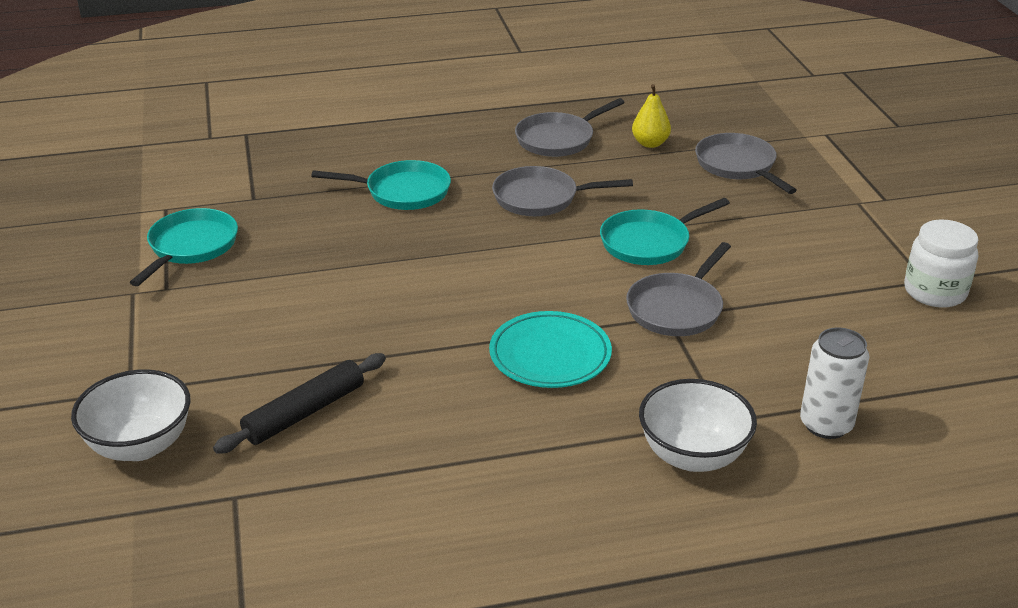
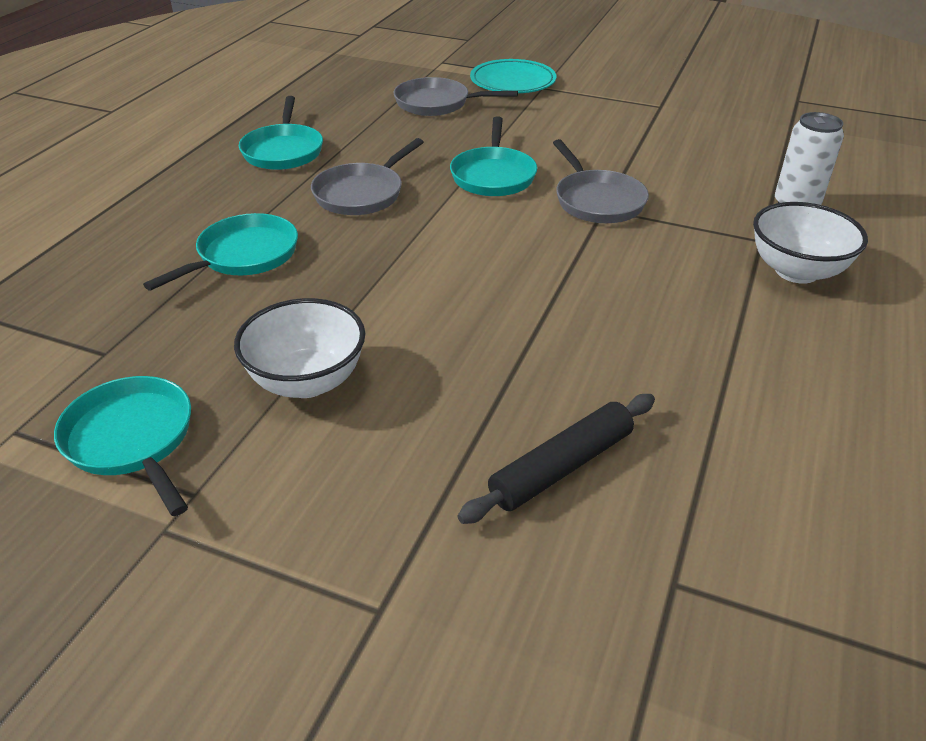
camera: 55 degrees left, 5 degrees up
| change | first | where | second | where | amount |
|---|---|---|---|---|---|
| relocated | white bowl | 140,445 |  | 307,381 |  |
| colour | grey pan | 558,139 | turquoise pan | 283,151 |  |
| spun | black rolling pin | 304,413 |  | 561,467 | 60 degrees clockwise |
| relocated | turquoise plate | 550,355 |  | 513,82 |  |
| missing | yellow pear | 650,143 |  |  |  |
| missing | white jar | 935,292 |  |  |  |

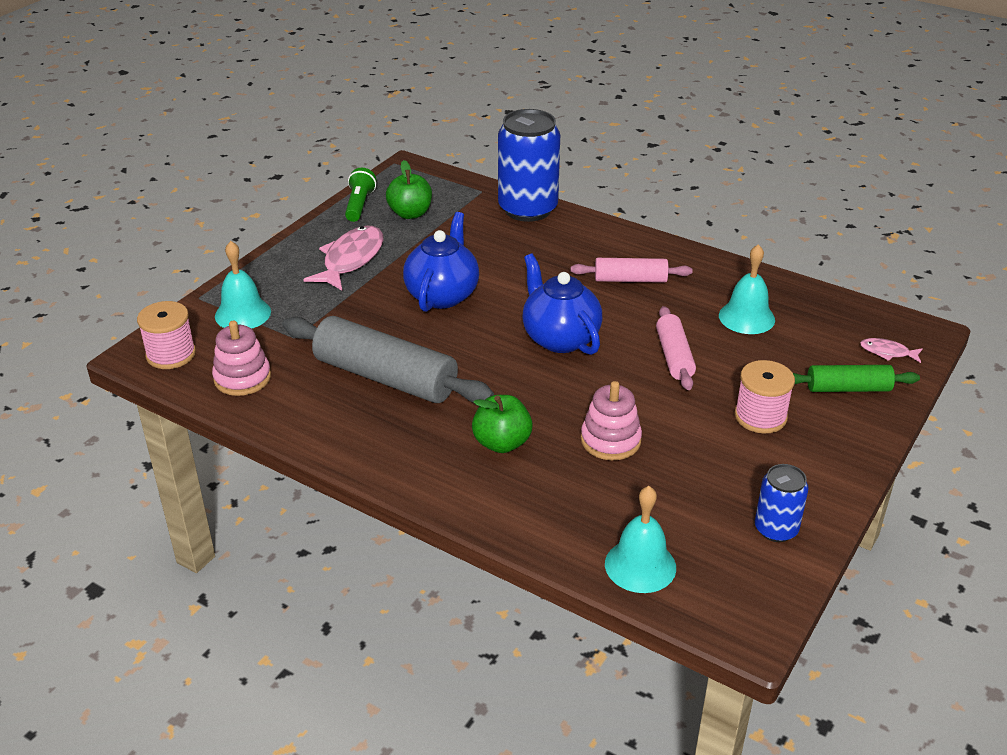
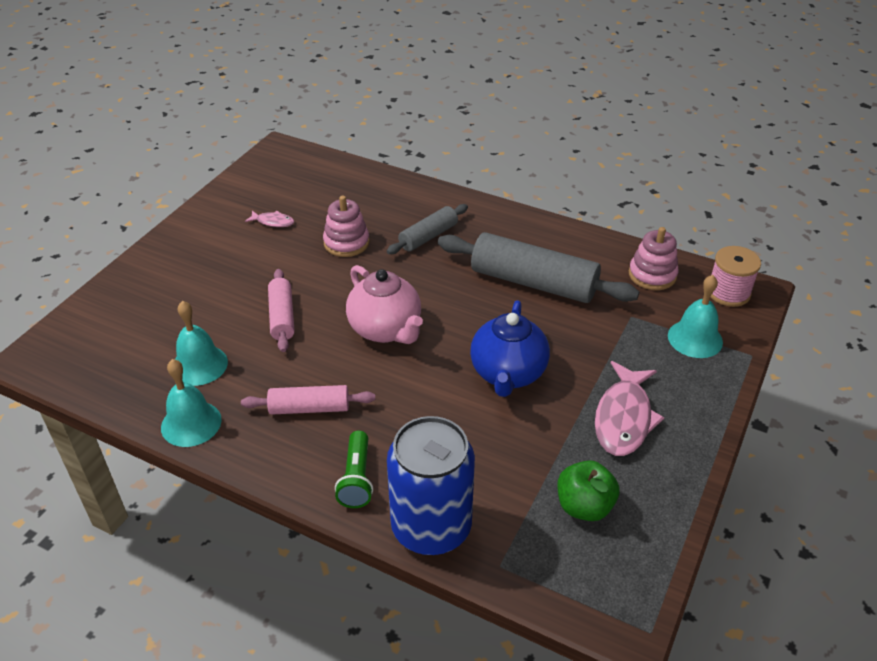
camera: 175 degrees right, 5 degrees up
| change | first | where | second | where | amount |
|---|---|---|---|---|---|
| relocated | turquoise bell | 640,565 |  | 191,423 |  |
| relocated | pink fish | 887,352 |  | 273,222 |  |
| relocated | green flashlight | 359,205 |  | 356,479 |  |
| colour | blue teapot | 560,338 | pink teapot | 386,329 |  |
| exchanged | green apple | 502,443 | grey rolling pin | 428,236 |  |
| missing | pink spool | 760,416 |  |  |  |
| missing | blue can | 776,529 |  |  |  |
| missing | green rolling pin | 848,388 |  |  |  |

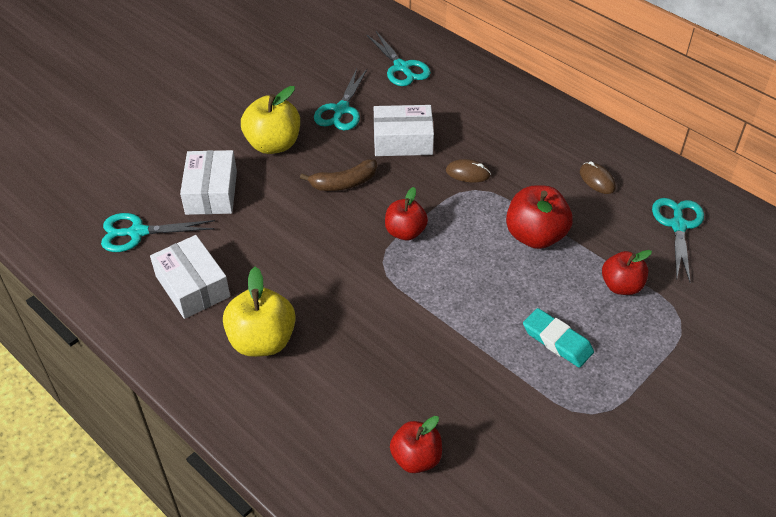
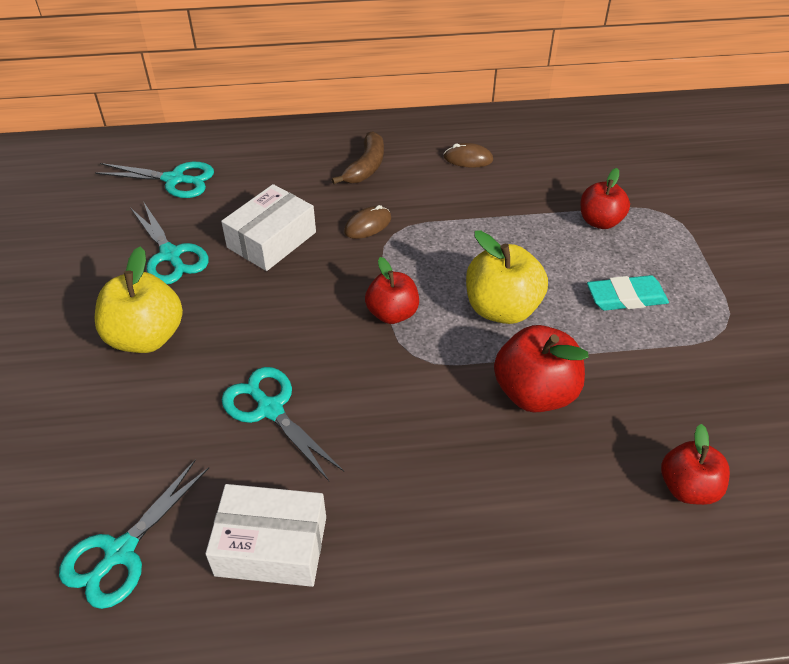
camera: 50 degrees left, 0 degrees up
| change | first | where | second | where | amount |
|---|---|---|---|---|---|
| relocated | turquoise scissors | 678,225 |  | 270,409 |  |
| relocated | brown banana | 344,183 |  | 366,167 |  |
| relocated | yellow apple | 262,341 |  | 502,308 |  |
| relocated | red apple | 535,236 |  | 535,392 |  |
| missing | white box | 211,192 |  |  |  |

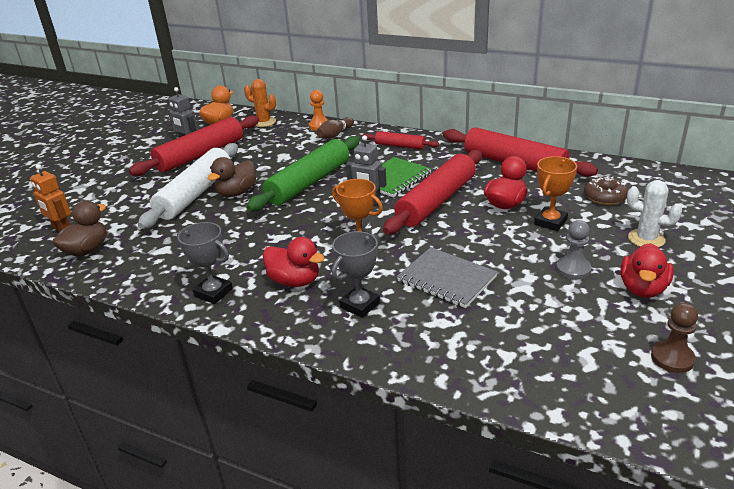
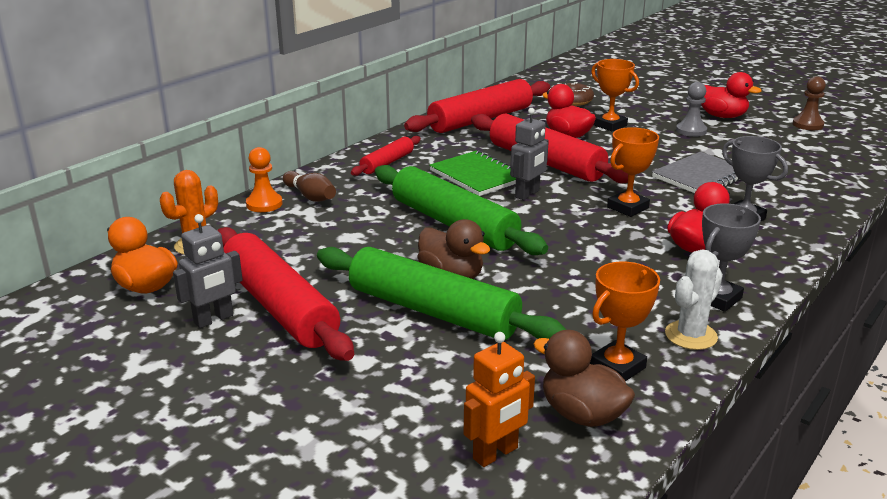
camera: 80 degrees left, 5 degrees down
| change | first | where | second | where | amount |
|---|---|---|---|---|---|
| colour | white rolling pin | 196,194 | green rolling pin | 433,311 |  |
| appeared |  |  | orange trophy | 617,367 |  |
| relocated | white cactus | 646,239 |  | 691,335 |  |

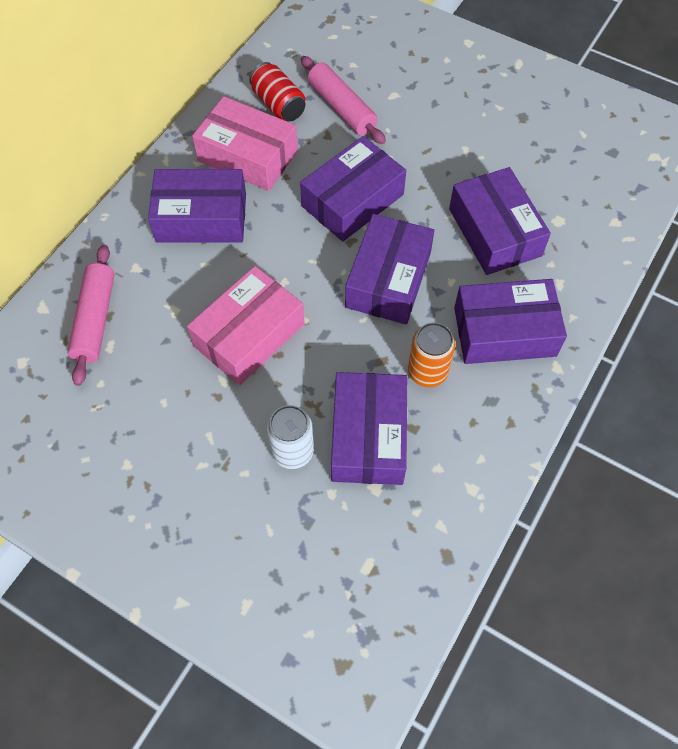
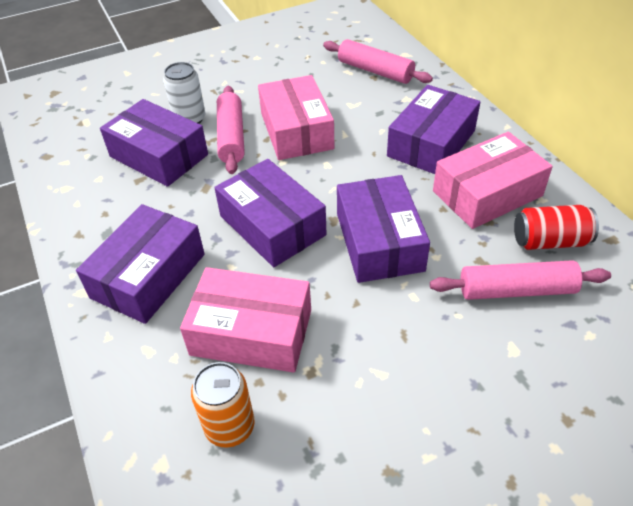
camera: 125 degrees right, 15 degrees down
| change | first | where | second | where | amount |
|---|---|---|---|---|---|
| colour | purple box | 494,232 | pink box | 251,332 |  |
| relocated | orange can | 427,372 |  | 230,426 |  |
| appeared |  |  | pink rolling pin | 231,137 |  |

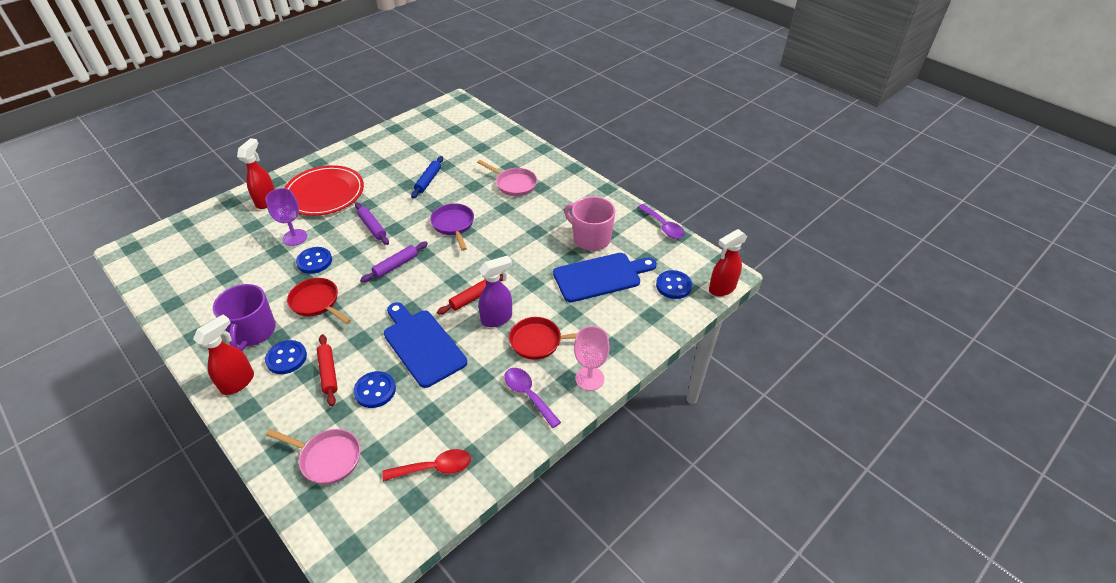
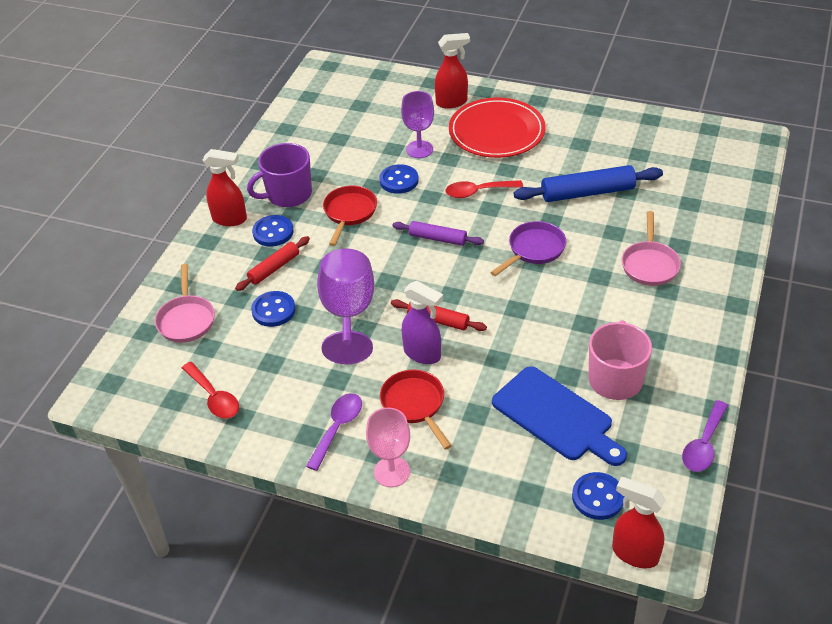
camera: 65 degrees right, 0 degrees up
| change | first | where | second | where | amount |
|---|---|---|---|---|---|
| exchanged | blue cutting board | 422,345 | purple goblet | 348,314 |  |
| exchanged | purple rolling pin | 372,227 | red spoon | 478,192 |  |
| size | blue rolling pin | 428,180 |  | 587,192 | x1.66 |

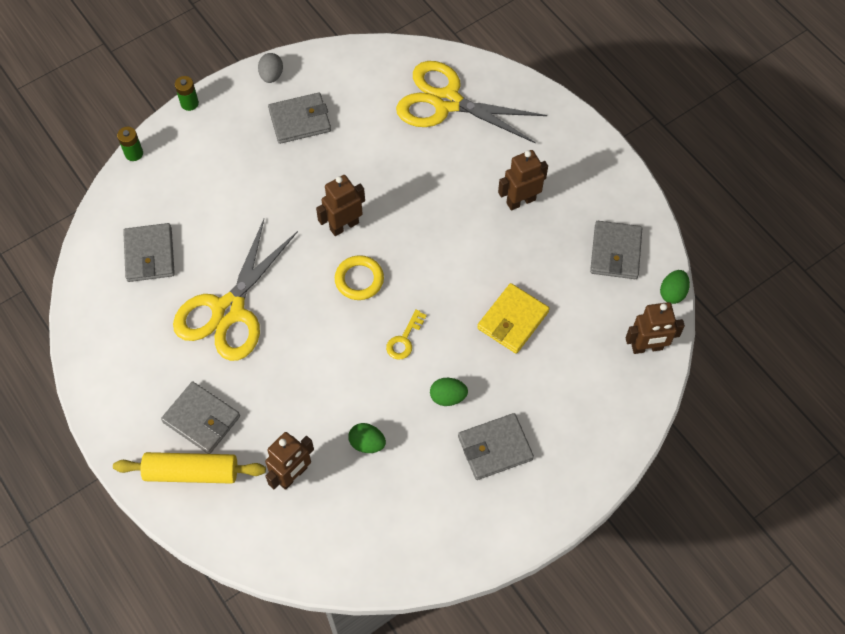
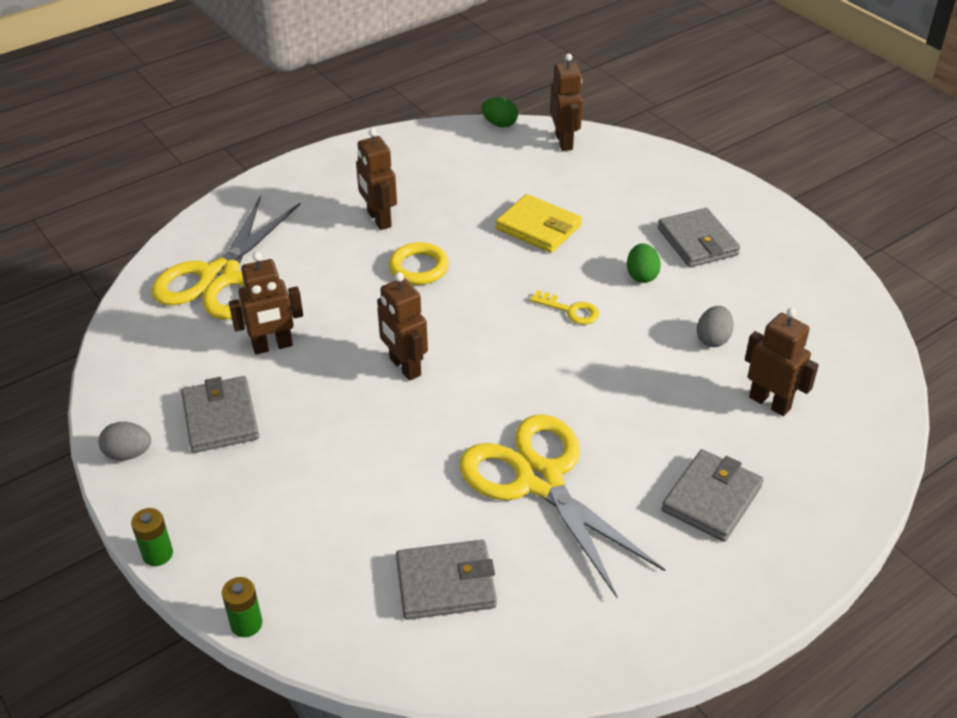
camera: 90 degrees left, 20 degrees down
| change | first | where | second | where | amount |
|---|---|---|---|---|---|
| appeared |  |  | brown robot | 272,346 |  |
| relocated | yellow ring | 359,280 |  | 419,268 |  |
| spun | yellow scissors | 229,310 |  | 539,480 | 150 degrees counterclockwise |
| colour | green egg | 367,443 | grey egg | 713,339 |  |
| missing | yellow rolling pin | 192,472 |  |  |  |
| missing | grey wallet | 615,252 |  |  |  |

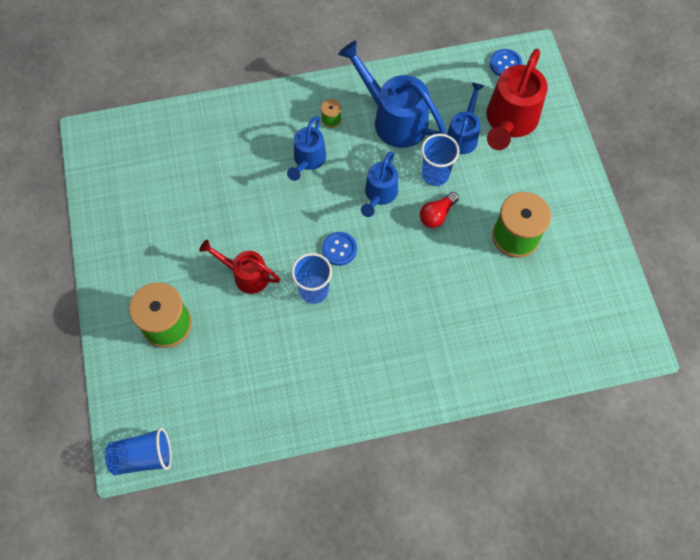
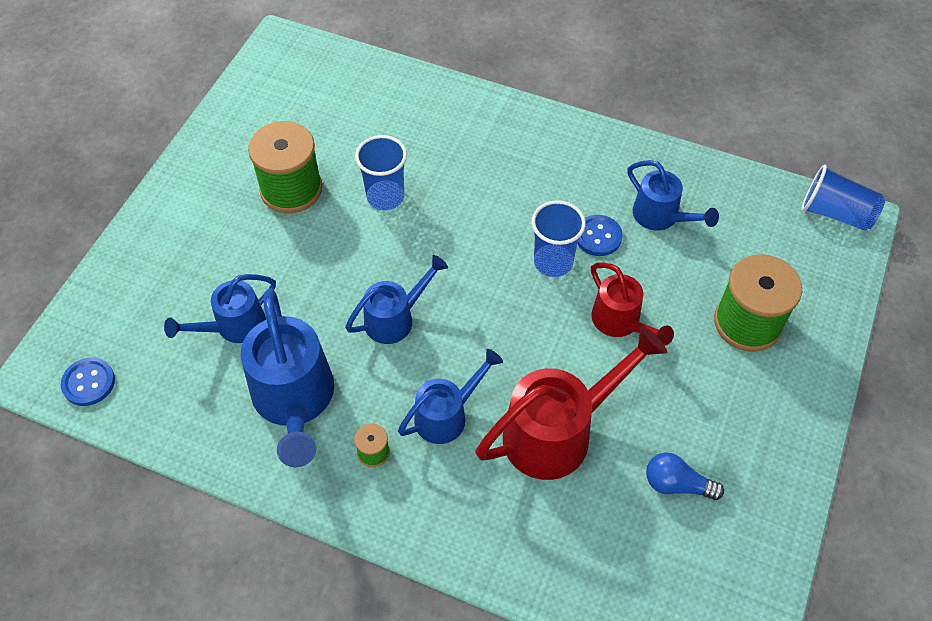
camera: 145 degrees left, 10 degrees down
| change | first | where | second | where | amount |
|---|---|---|---|---|---|
| relocated | blue cup | 435,174 |  | 385,197 |  |
| relocated | red watering can | 509,121 |  | 558,432 |  |
| relocated | blue button | 339,249 |  | 598,236 |  |
| appeared |  |  | blue watering can | 661,217 |  |
| appeared |  |  | blue light bulb | 676,484 |  |
| missing | red light bulb | 437,215 |  |  |  |

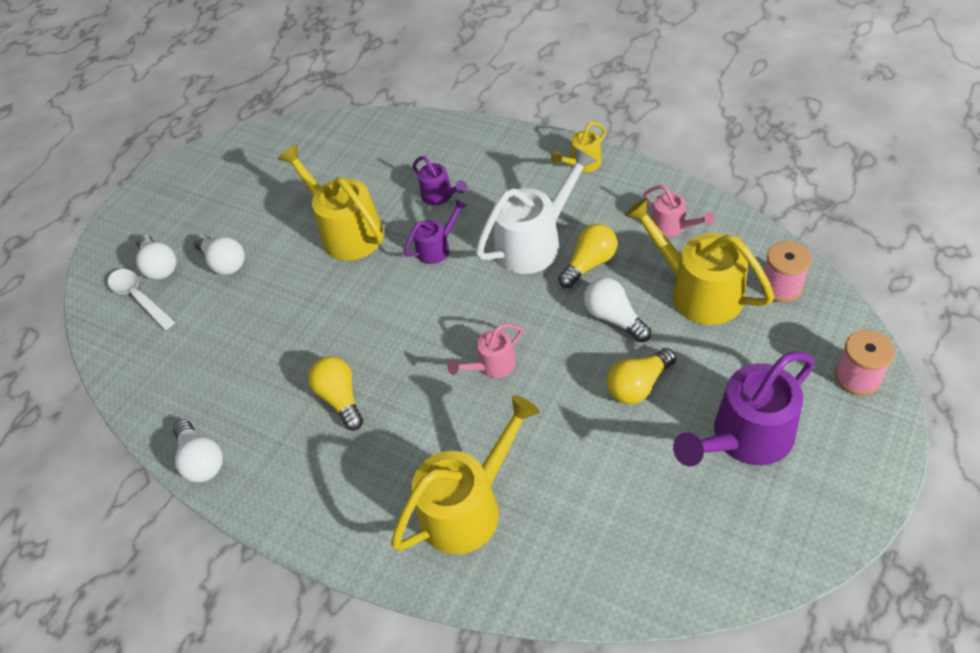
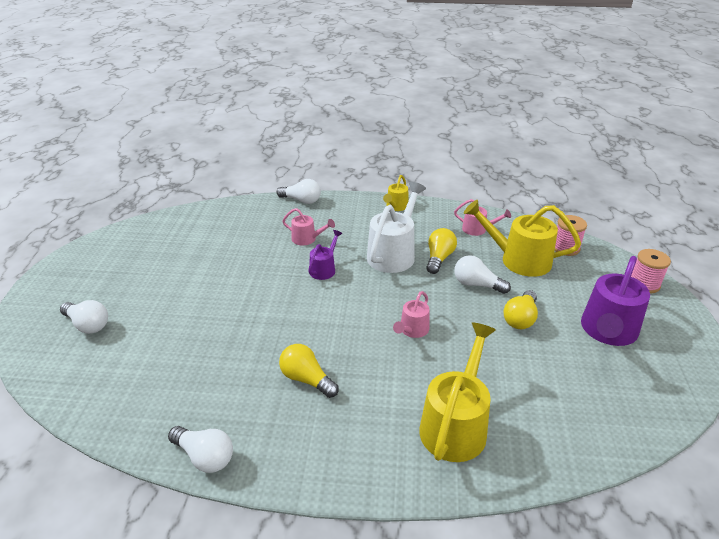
camera: 30 degrees left, 15 degrees down
| change | first | where | second | where | amount |
|---|---|---|---|---|---|
| relocated | white light bulb | 224,263 |  | 301,200 |  |
| colour | purple watering can | 440,196 | pink watering can | 307,239 |  |
| missing | white spoon | 139,297 |  |  |  |
| missing | yellow watering can | 346,231 |  |  |  |

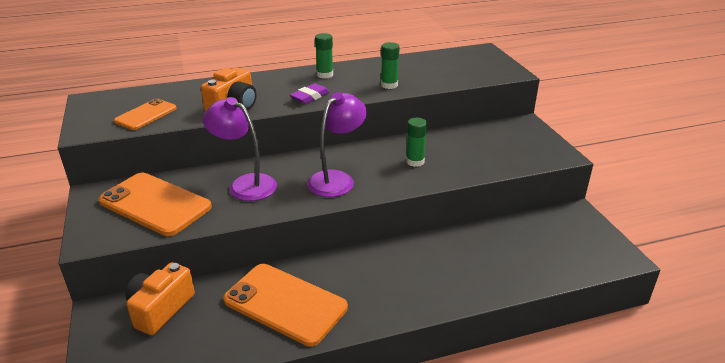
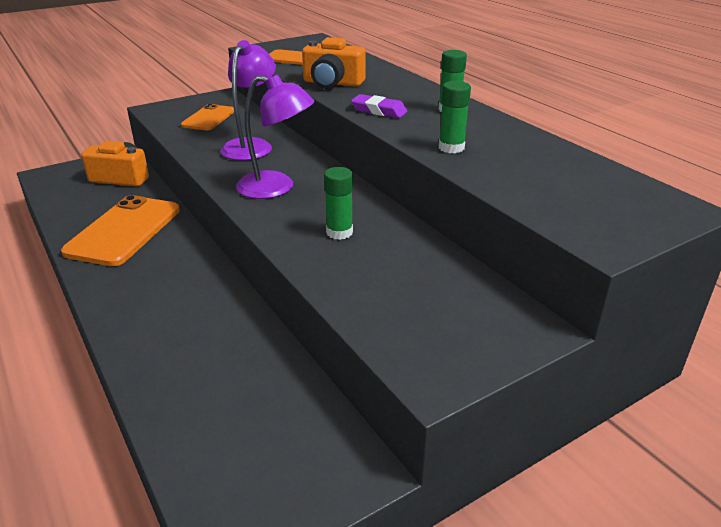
camera: 75 degrees right, 0 degrees up
| change | first | where | second | where | amount |
|---|---|---|---|---|---|
| size | orange phone | 155,204 |  | 209,118 | x0.58 |

